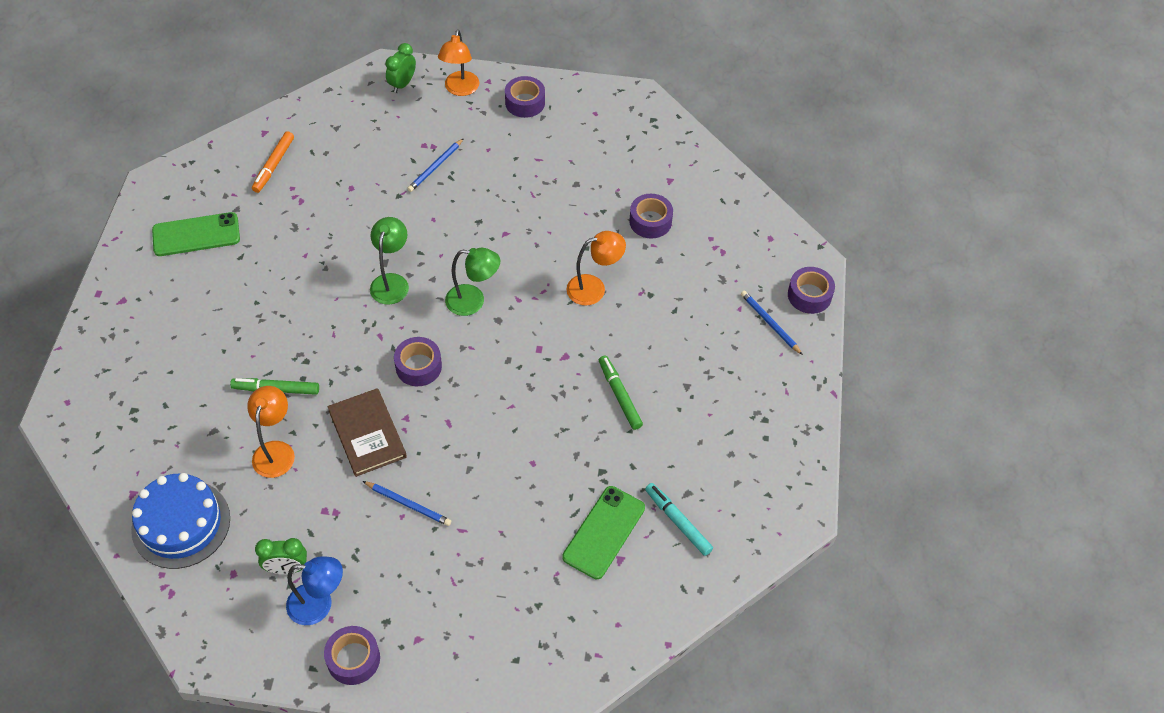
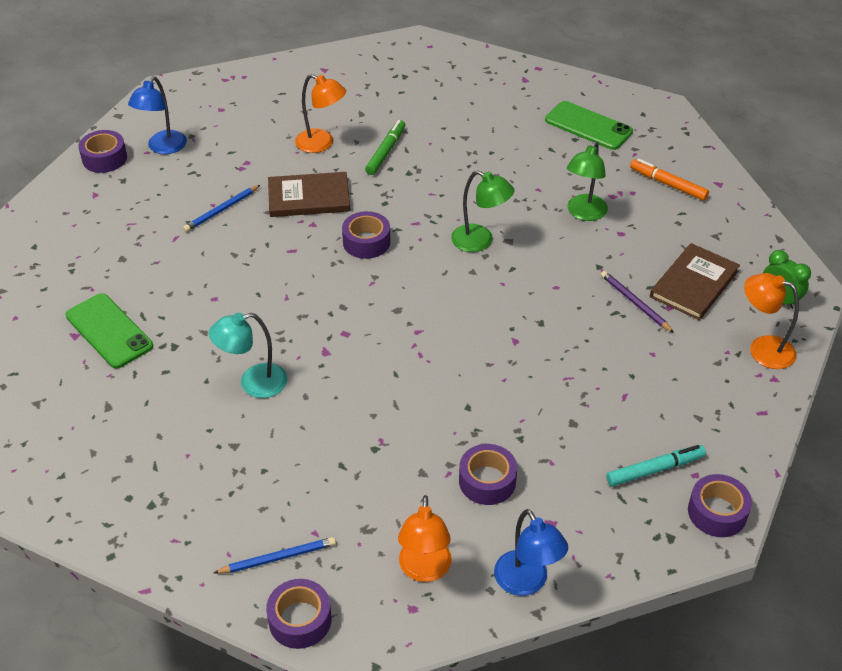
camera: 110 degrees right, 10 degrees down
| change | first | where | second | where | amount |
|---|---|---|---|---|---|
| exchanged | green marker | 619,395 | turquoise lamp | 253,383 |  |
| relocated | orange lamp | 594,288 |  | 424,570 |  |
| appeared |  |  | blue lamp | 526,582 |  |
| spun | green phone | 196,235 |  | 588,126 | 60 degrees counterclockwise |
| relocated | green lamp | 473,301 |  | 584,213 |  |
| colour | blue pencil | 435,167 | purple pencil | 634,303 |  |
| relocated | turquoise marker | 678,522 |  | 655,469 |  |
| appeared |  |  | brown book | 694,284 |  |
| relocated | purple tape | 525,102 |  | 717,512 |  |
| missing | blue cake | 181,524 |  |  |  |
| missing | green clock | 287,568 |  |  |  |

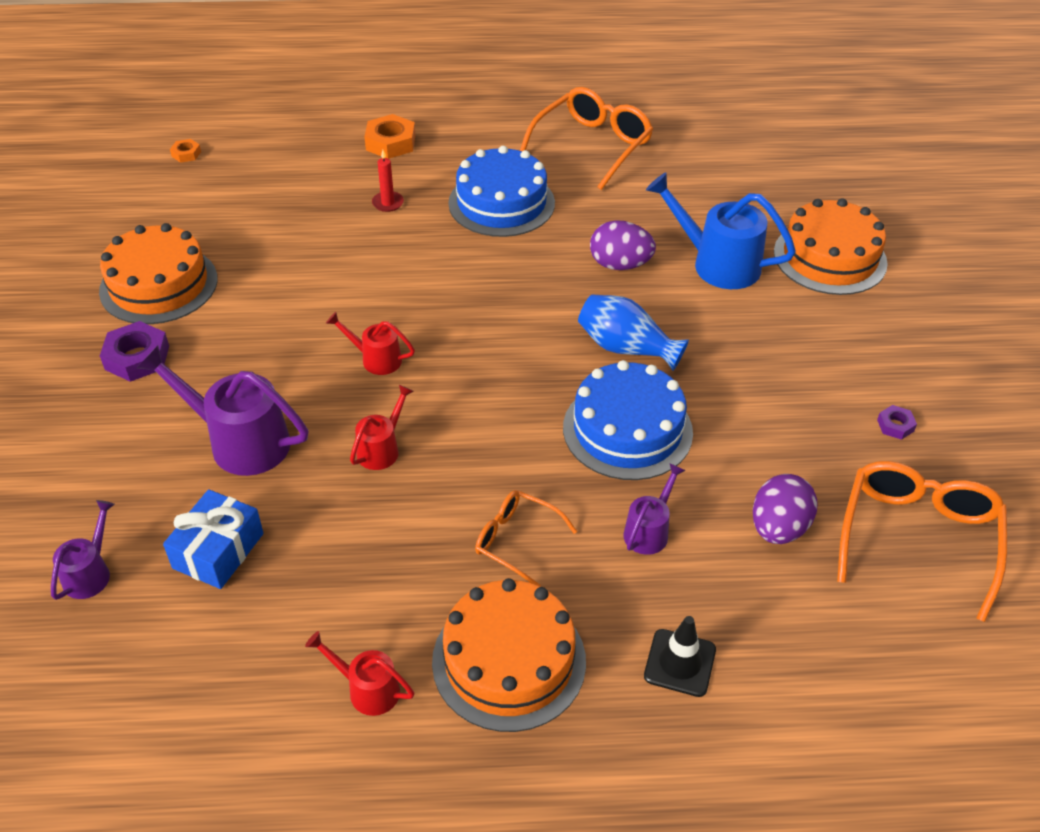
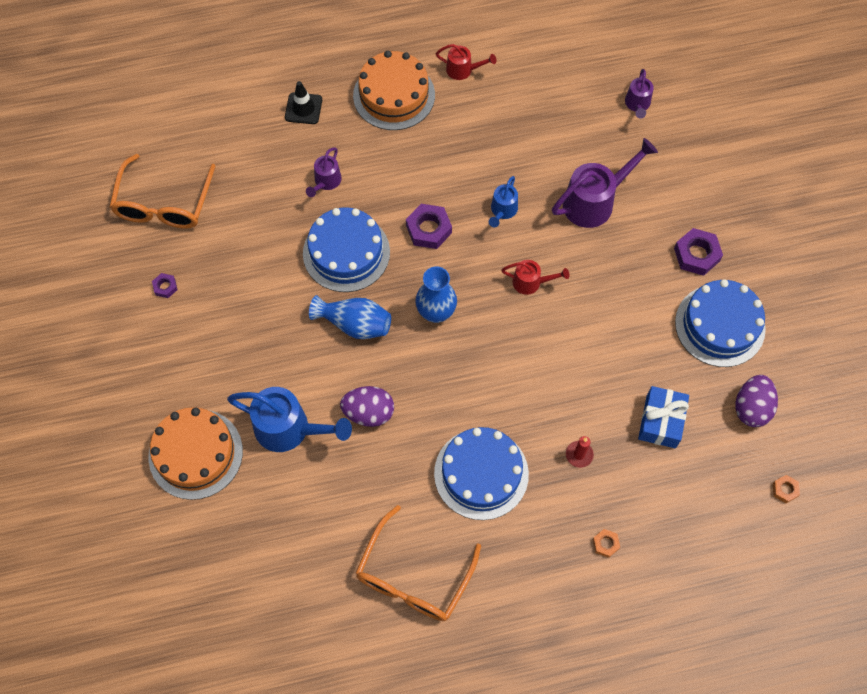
camera: 170 degrees right, 20 degrees up
| change | first | where | second | where | amount |
|---|---|---|---|---|---|
| appeared |  |  | purple nut | 428,229 |  |
| appeared |  |  | blue vase | 436,312 |  |
| colour | red watering can | 382,448 | blue watering can | 502,211 |  |
| spun | purple watering can | 239,441 |  | 595,201 | 45 degrees counterclockwise |
| size | orange nut | 390,143 |  | 605,544 | x0.53 |
| relocated | blue gift | 218,551 |  | 661,421 |  |
| colour | orange cake | 159,285 | blue cake | 720,325 |  |
| relocated | purple egg | 778,528 |  | 751,408 |  |
| missing | orange glasses | 516,541 |  |  |  |

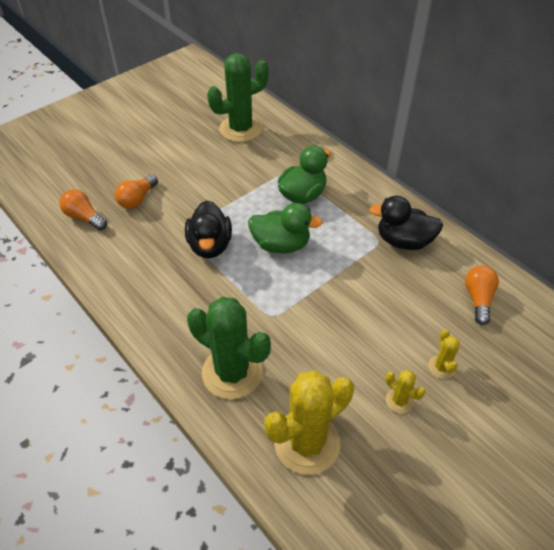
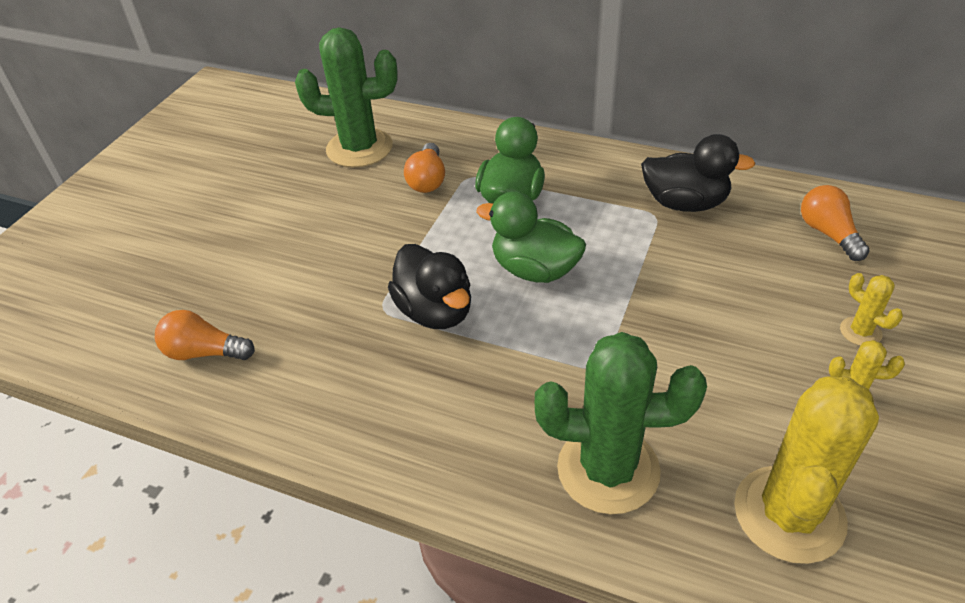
camera: 25 degrees left, 5 degrees down
| change | first | where | second | where | amount |
|---|---|---|---|---|---|
| spun | green cactus | 240,129 |  | 359,148 | 60 degrees clockwise |
| relocated | orange light bulb | 137,199 |  | 427,180 |  |
| spun | green duck | 281,245 |  | 534,270 | 135 degrees counterclockwise |
| spun | black duck | 403,241 |  | 685,203 | 150 degrees counterclockwise |

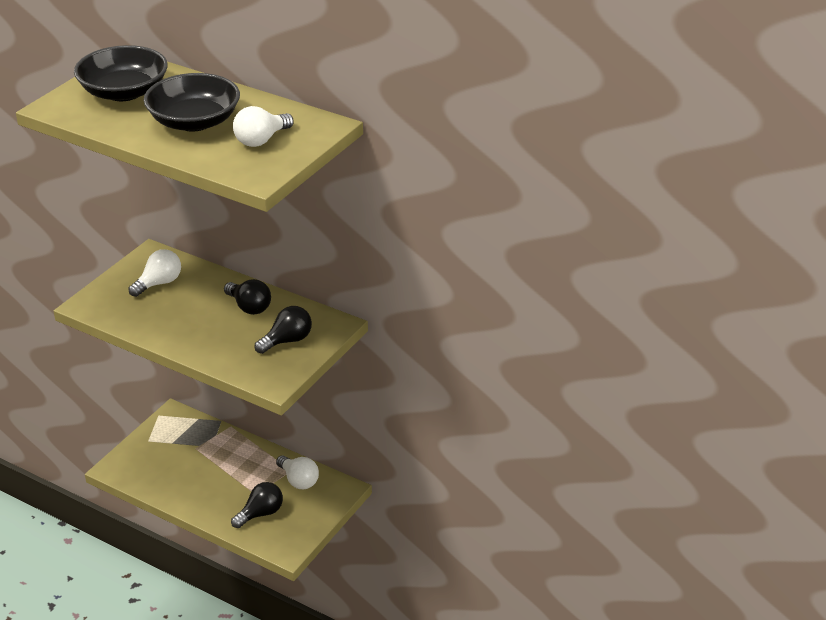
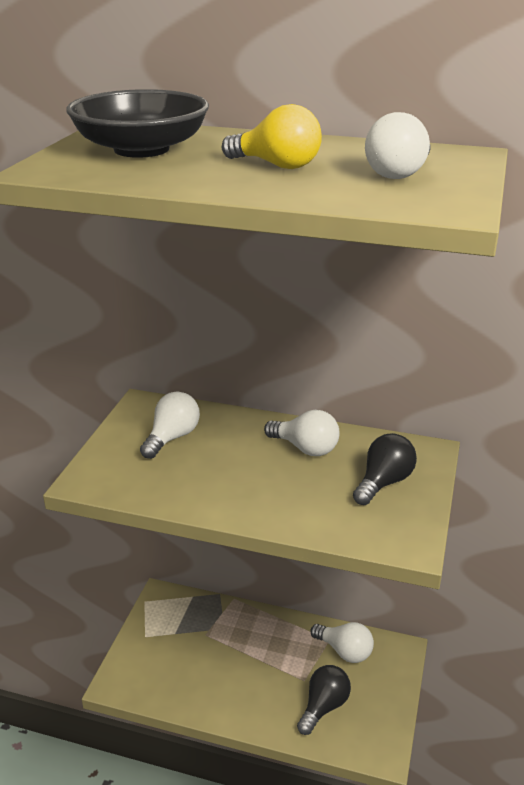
camera: 15 degrees left, 5 degrees down
| change | first | where | second | where | amount |
|---|---|---|---|---|---|
| exchanged | black bowl | 194,121 | yellow light bulb | 277,165 |  |
| colour | black light bulb | 249,307 | white light bulb | 305,448 |  |

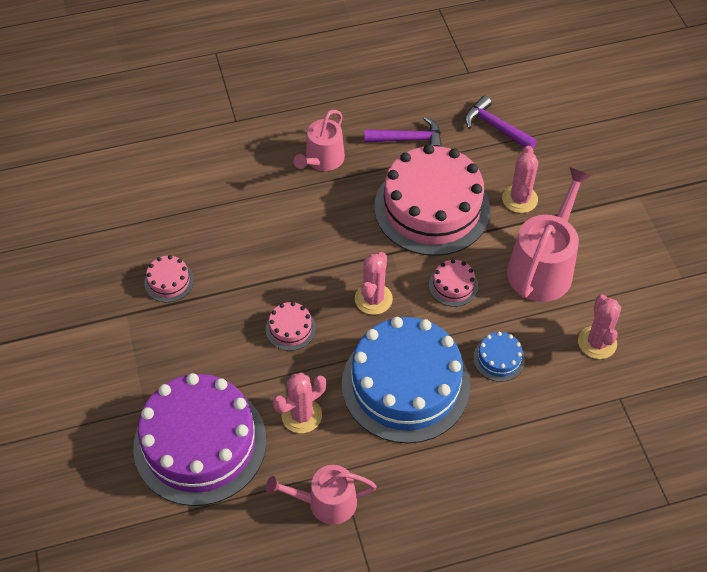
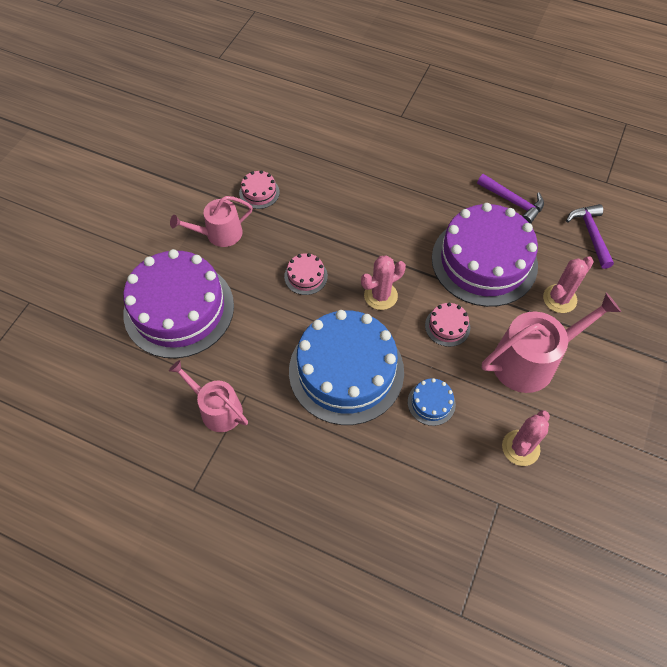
camera: 40 degrees right, 5 degrees up
| change | first | where | second | where | amount |
|---|---|---|---|---|---|
| relocated | pink watering can | 322,160 |  | 219,234 |  |
| colour | pink cake | 432,208 | purple cake | 484,261 |  |
| missing | pink cactus | 301,415 |  |  |  |

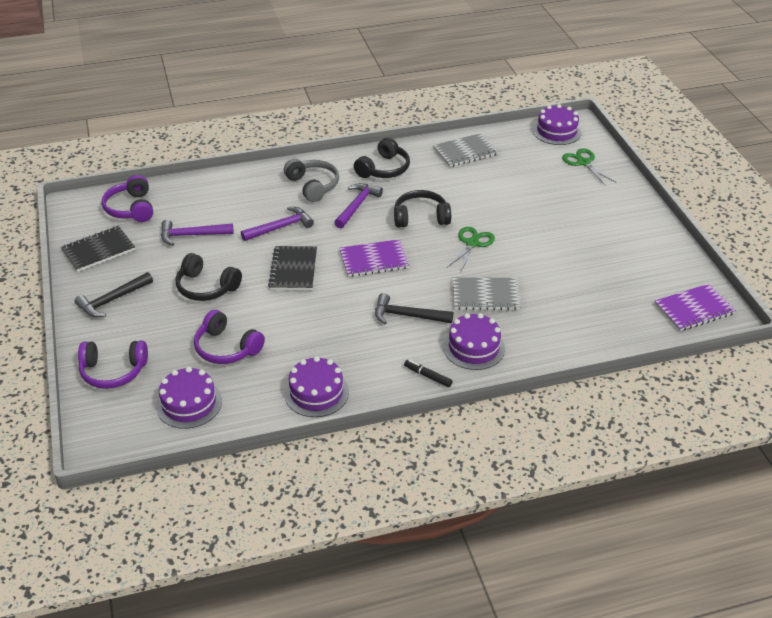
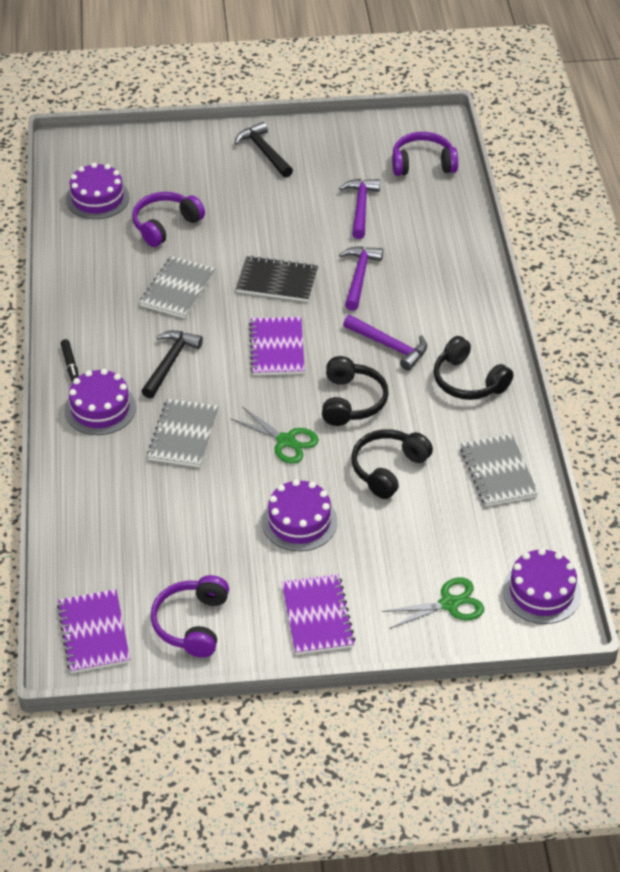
camera: 100 degrees right, 5 degrees up
| change | first | where | second | where | amount |
|---|---|---|---|---|---|
| spun | black marker | 427,376 |  | 70,365 | 120 degrees clockwise |
| appeared |  |  | grey notebook | 178,289 |  |
| relocated | purple headphones | 113,371 |  | 192,624 |  |
| relocated | purple cake | 316,392 |  | 299,521 |  |
| appeared |  |  | purple notebook | 317,616 |  |
| spun | purple hammer | 280,227 |  | 359,277 | 150 degrees counterclockwise |
| relocated | black headphones | 206,287 |  | 388,469 |  |
| missing | black notebook | 98,250 |  |  |  |
| missing | grey headphones | 313,186 |  |  |  |

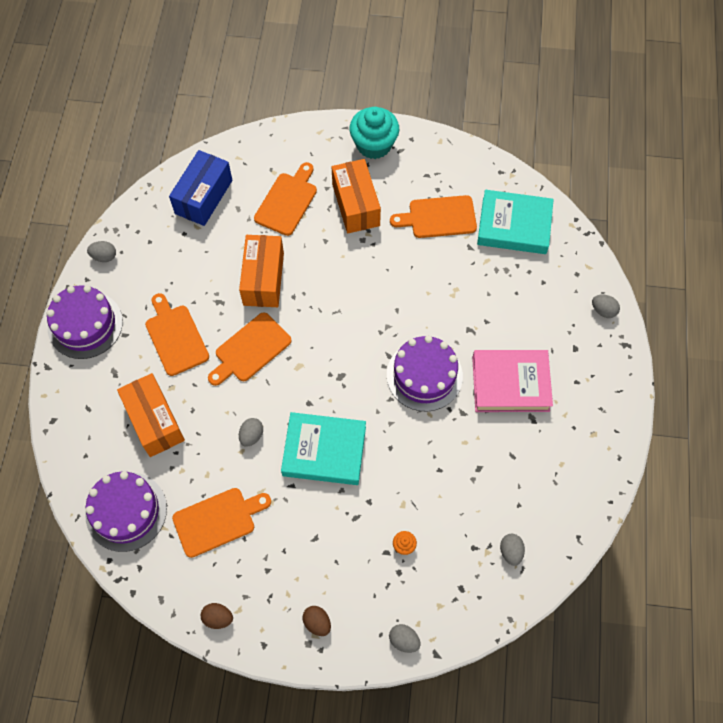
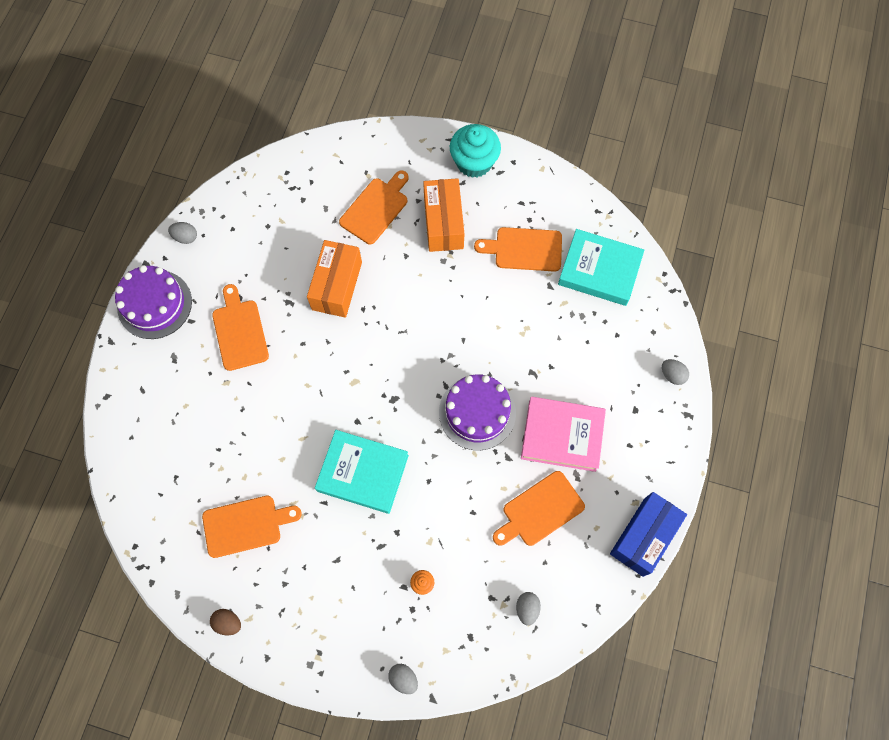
camera: 10 degrees right, 5 degrees up
| change | first | where | second | where | amount |
|---|---|---|---|---|---|
| relocated | orange cutting board | 250,349 |  | 540,510 |  |
| relocated | blue box | 204,197 |  | 643,537 |  |
| missing | purple cake | 126,511 |  |  |  |
| missing | orange box | 154,421 |  |  |  |
| missing | grey egg | 251,436 |  |  |  |
| missing | brown egg | 317,622 |  |  |  |

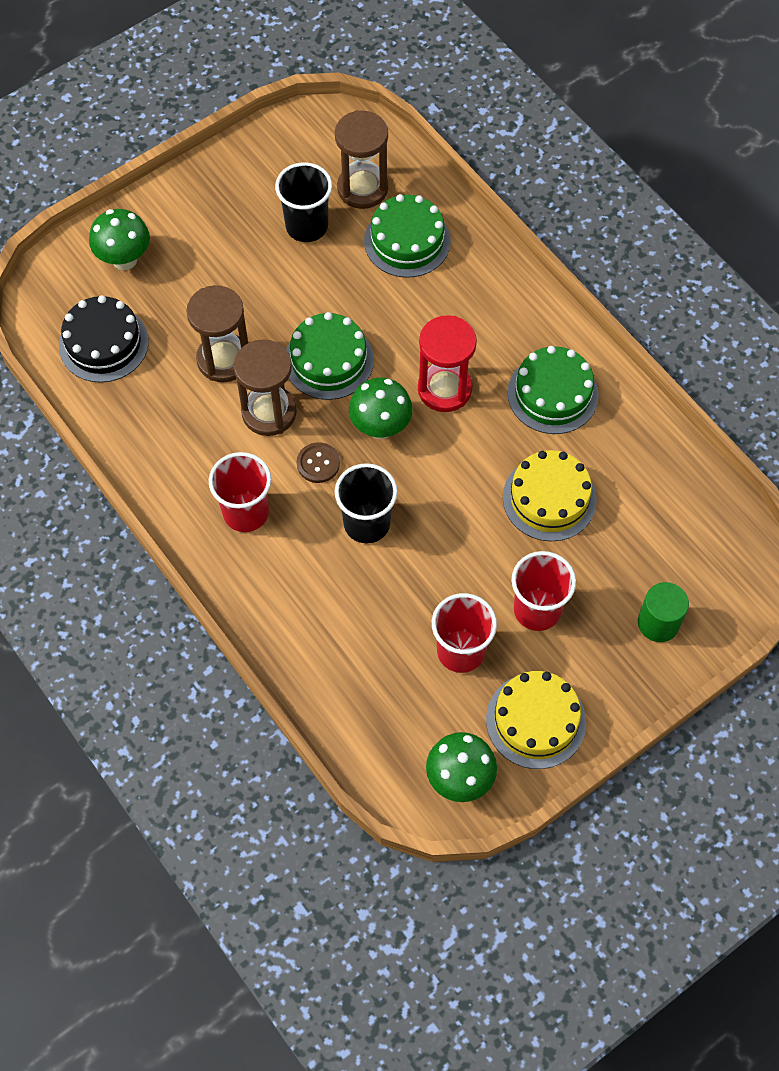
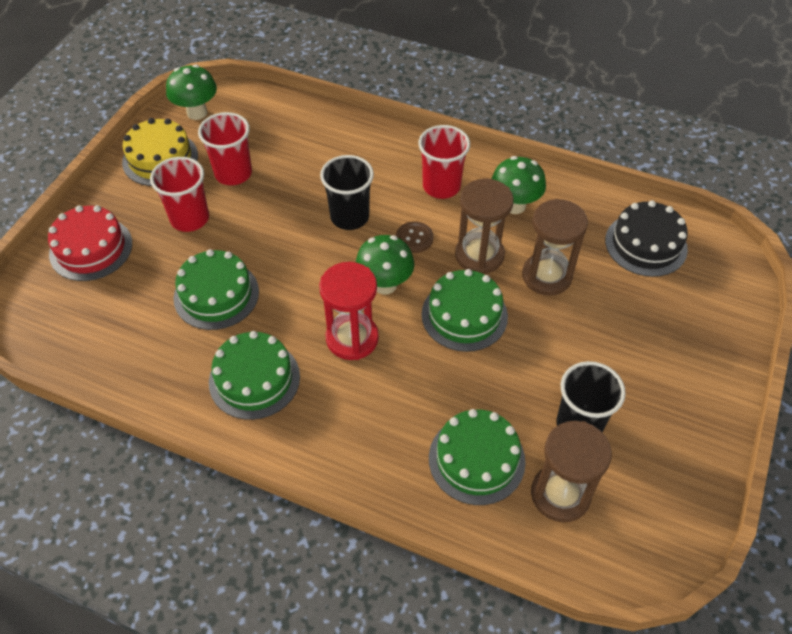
camera: 150 degrees right, 10 degrees down
| change | first | where | second | where | amount |
|---|---|---|---|---|---|
| exchanged | green cylinder | 658,623 | red cake | 91,248 |  |
| colour | yellow cake | 549,498 | green cake | 216,294 |  |
| relocated | green mushroom | 124,259 |  | 514,205 |  |

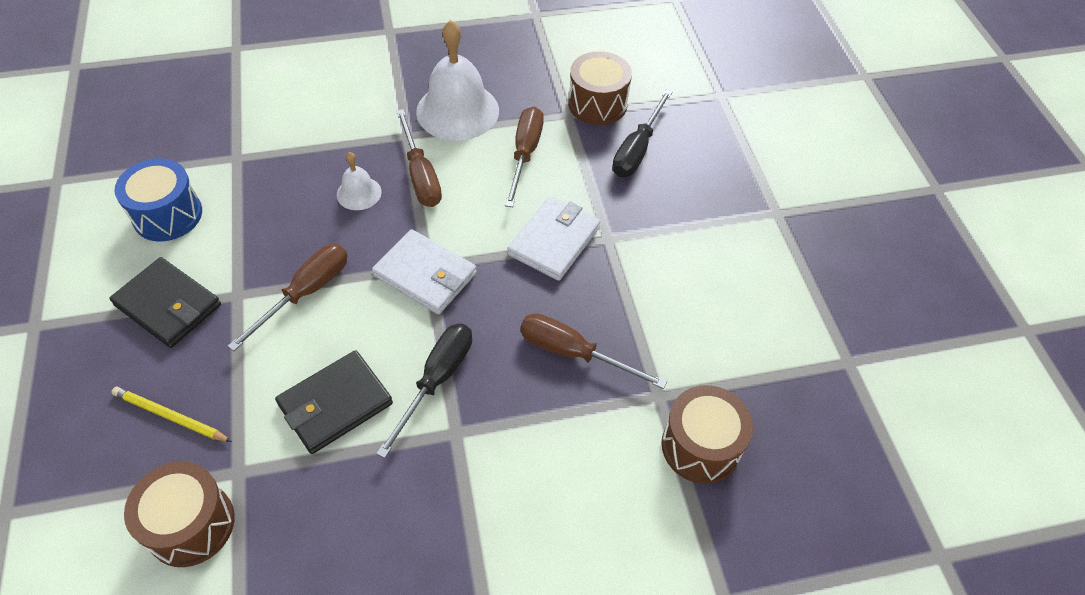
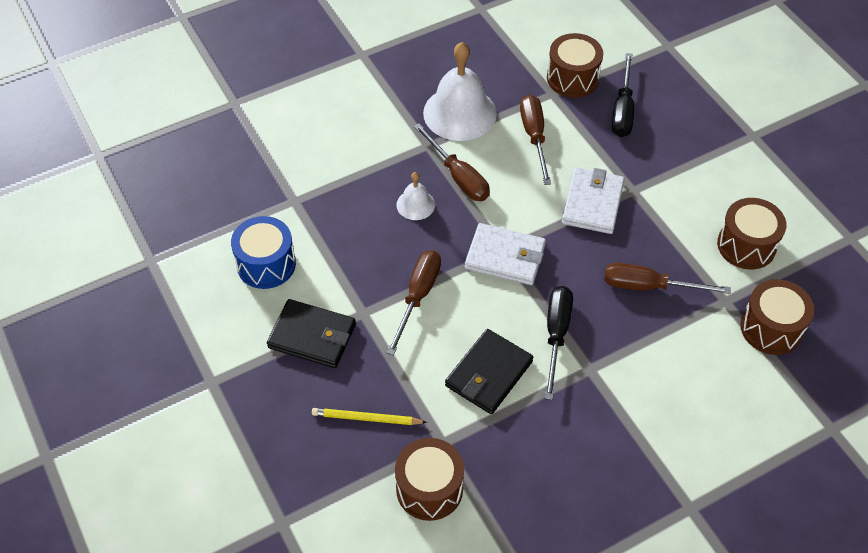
camera: 15 degrees left, 0 degrees up
| change | first | where | second | where | amount |
|---|---|---|---|---|---|
| appeared |  |  | brown drum | 746,245 |  |

